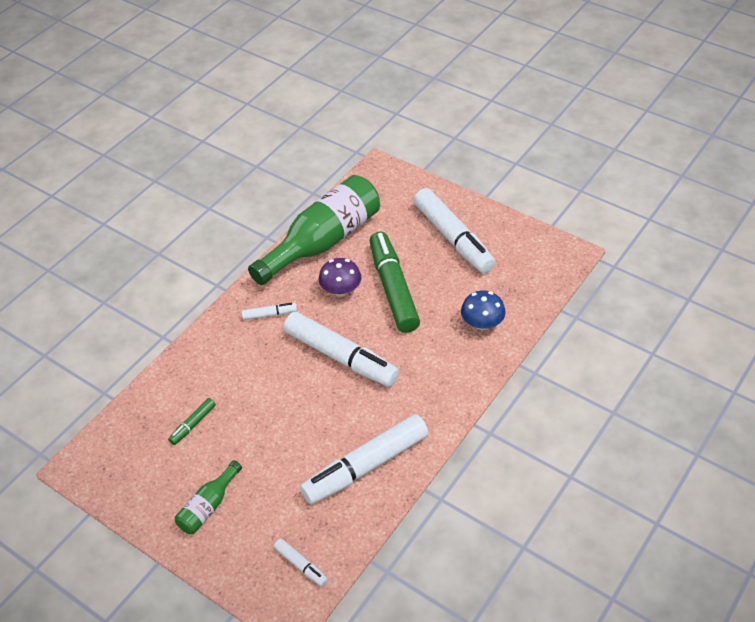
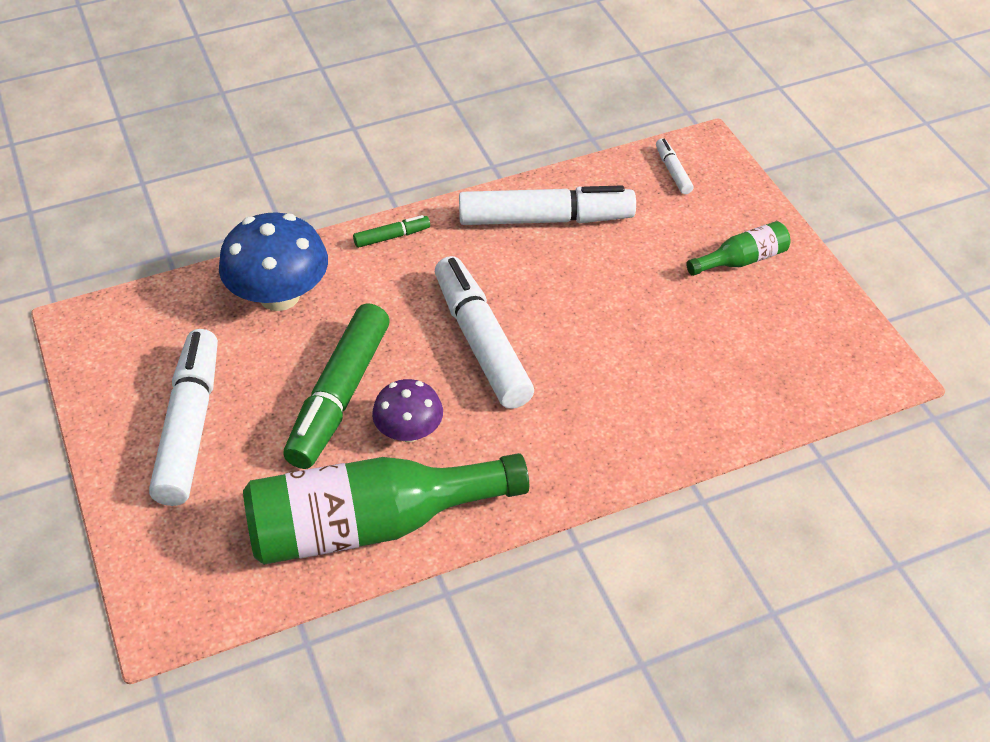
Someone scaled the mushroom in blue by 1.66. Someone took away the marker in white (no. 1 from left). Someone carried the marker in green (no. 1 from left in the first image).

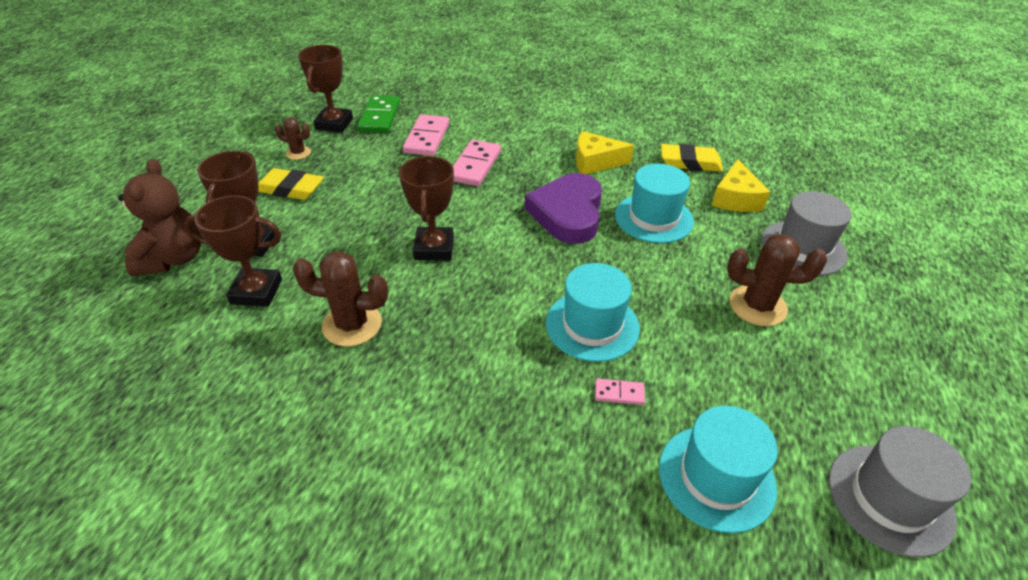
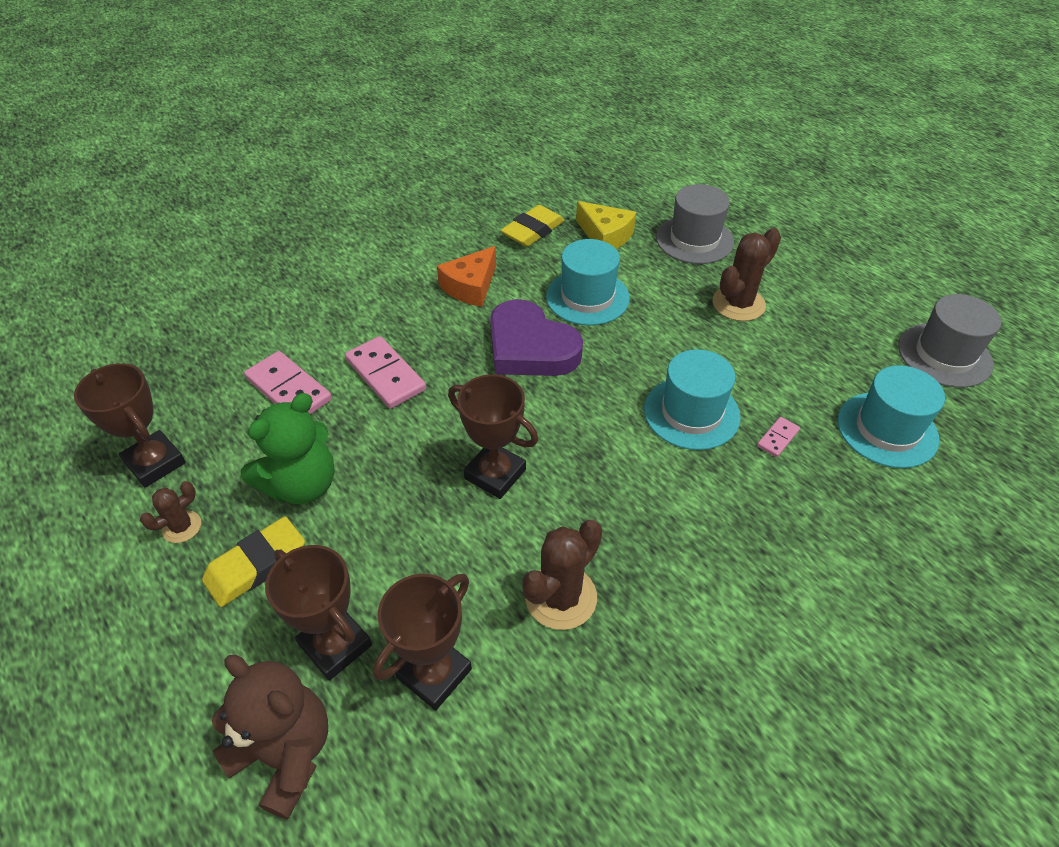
Someone took away the domino in green. Someone repainted the cheese in yellow (no. 1 from left), which became the cheese in orange. Someone put down the teddy bear in green.

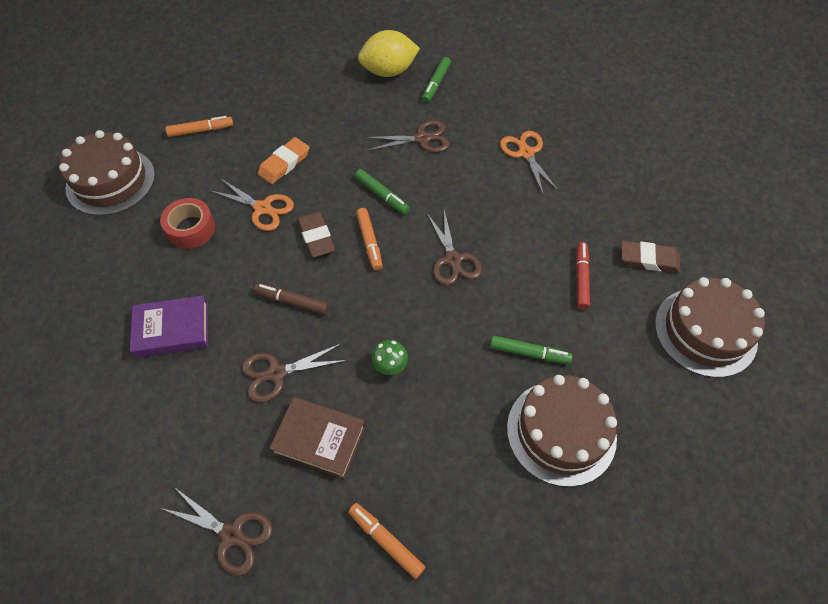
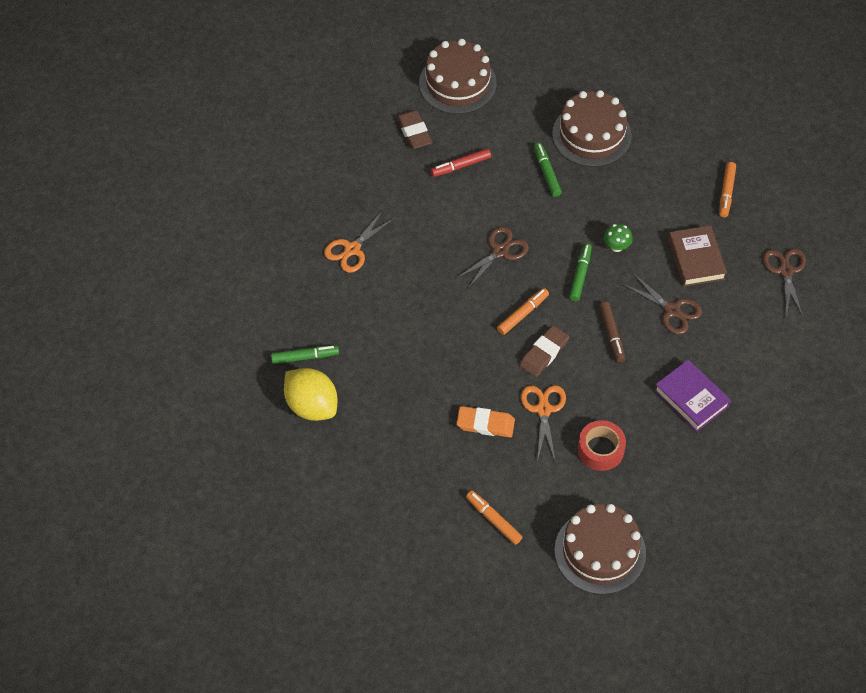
Someone took away the scissors in brown (no. 3 from left). Someone carried the marker in green (no. 1 from left in the first image).

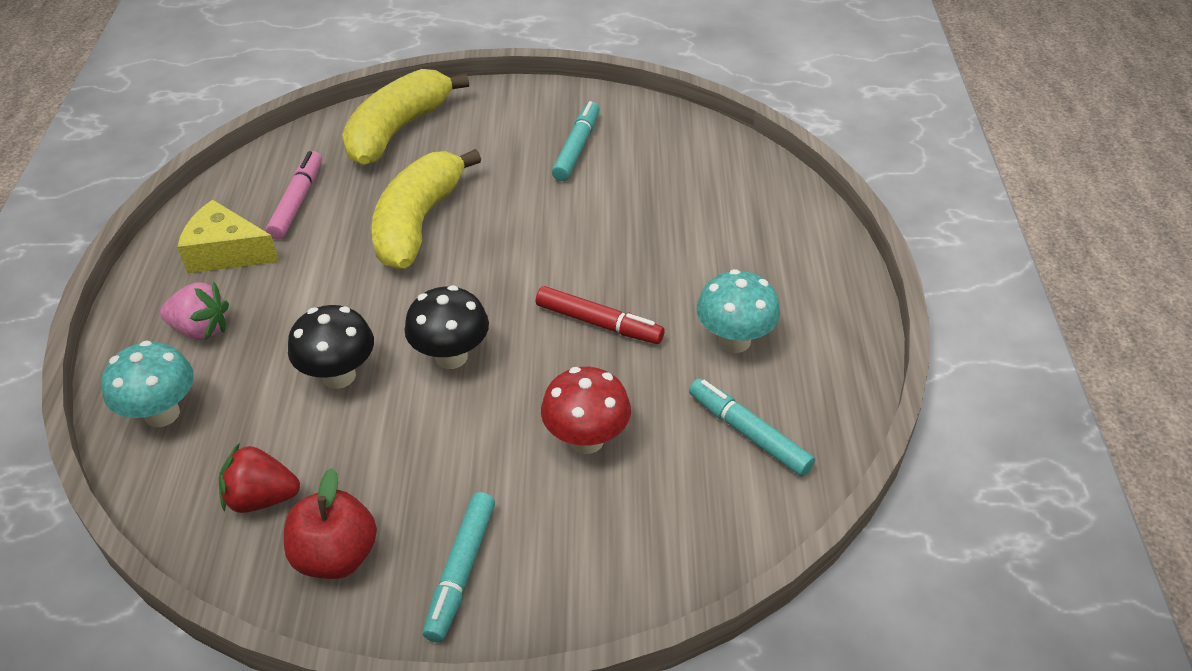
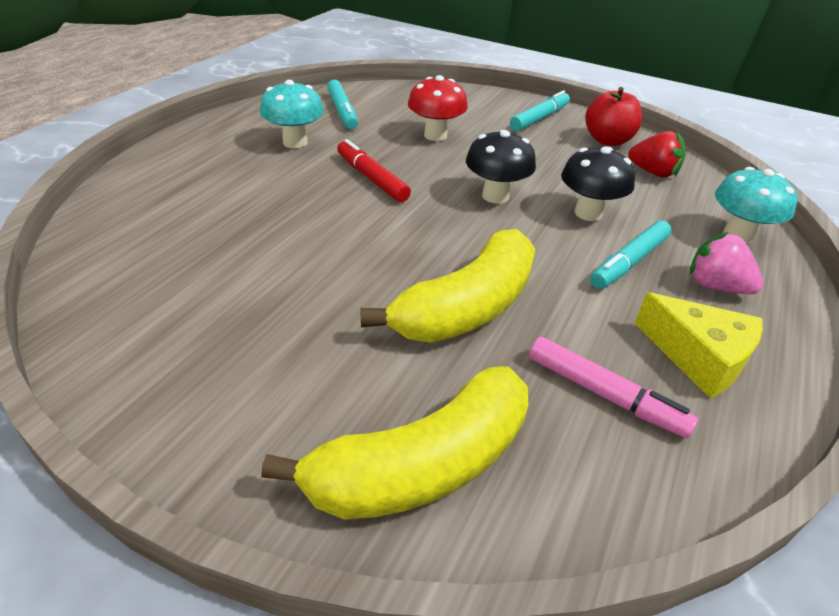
Someone carried the marker in turquoise (no. 2 from left in the first image). Someone rotated the marker in pink by 90 degrees counterclockwise.

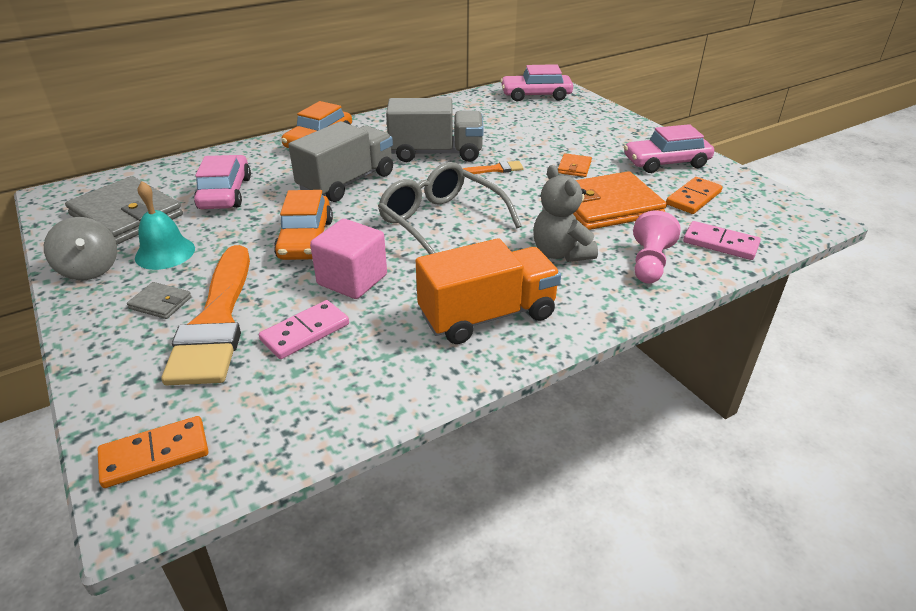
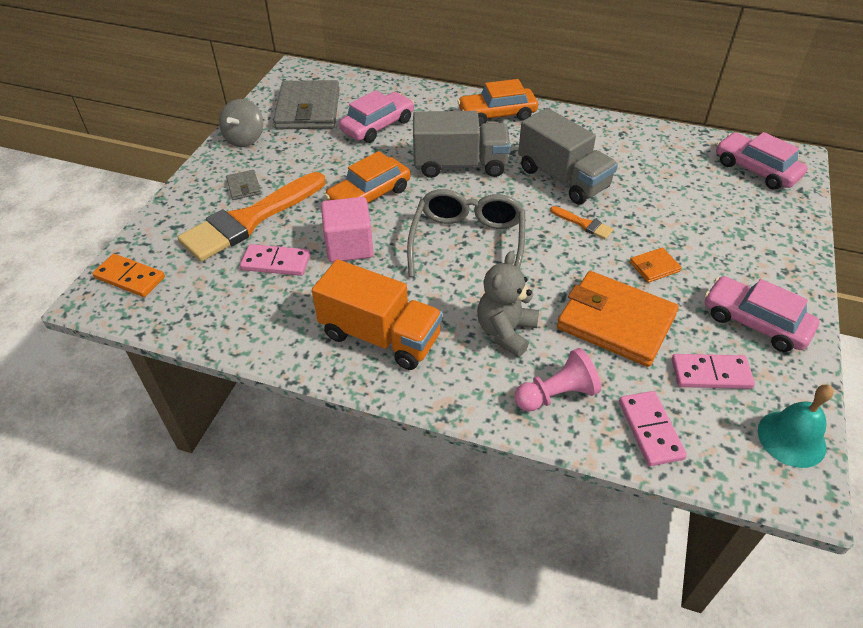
Someone repainted the domino in orange (no. 2 from left), which became the domino in pink (no. 3 from left). Someone carried the bell in turquoise.

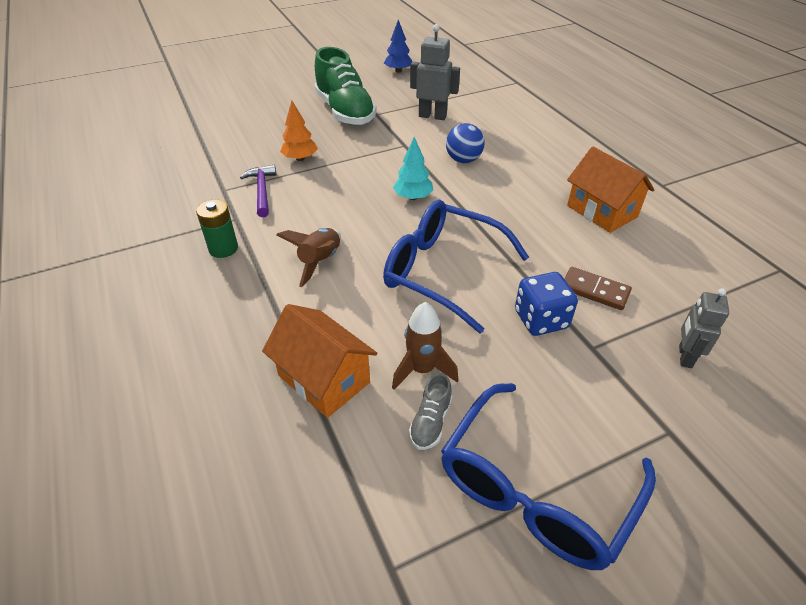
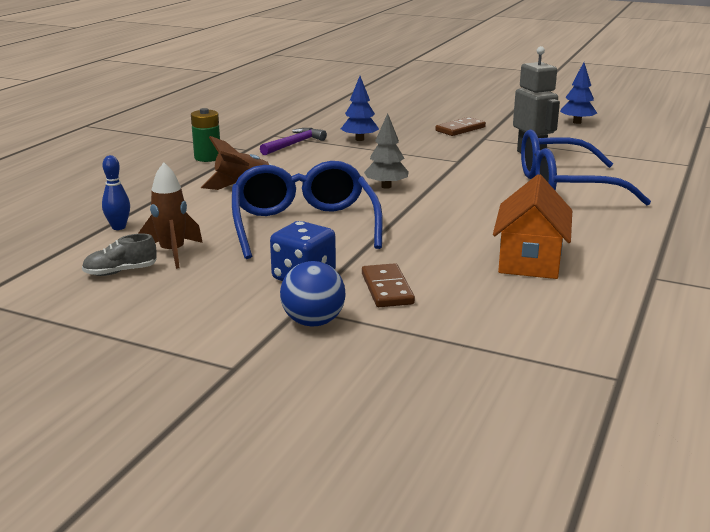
Someone swapped the shoe in green for the domino in brown (no. 2 from left). Someone repainted the tree in orange, which became the tree in blue (no. 1 from left). Someone carried the ball in blue. Someone repainted the tree in turquoise, which became the tree in grey. Someone took away the robot in grey (no. 2 from left). Someone swapped the house in orange (no. 1 from left) for the bowling pin in blue. Someone carried the glasses in blue (no. 2 from left).

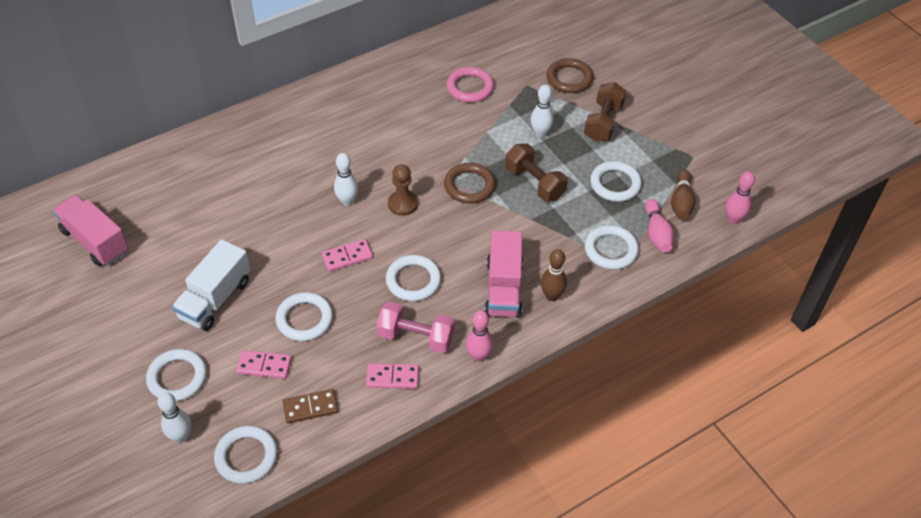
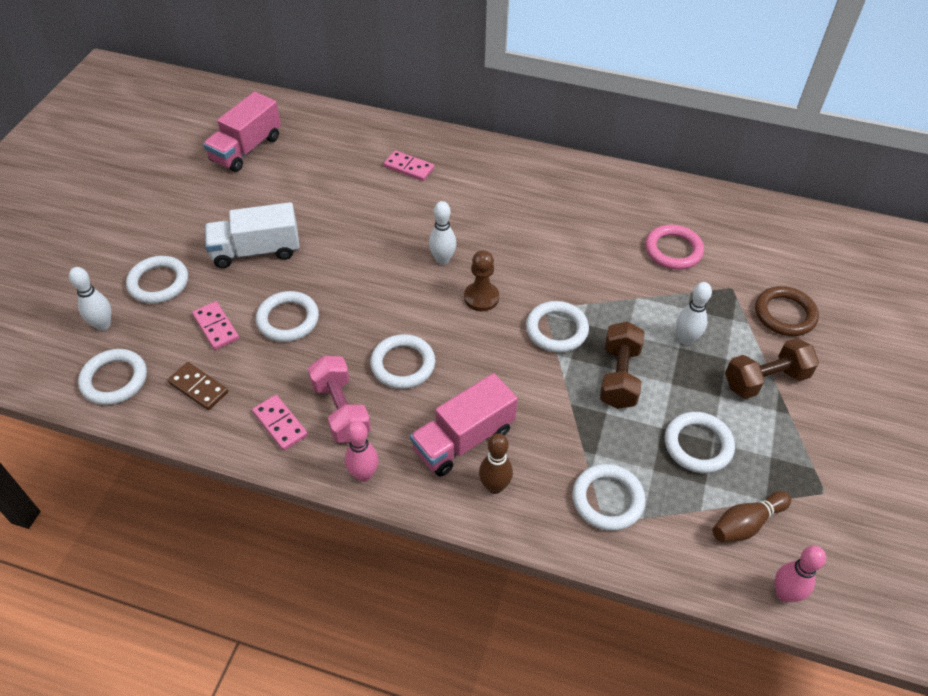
Someone repainted the ring in brown (no. 1 from left), which became the ring in white (no. 5 from left). Someone rotated the truck in pink (no. 1 from left) by 150 degrees counterclockwise. Someone took away the bowling pin in pink (no. 2 from left). Someone carried the domino in pink (no. 2 from left in the first image).

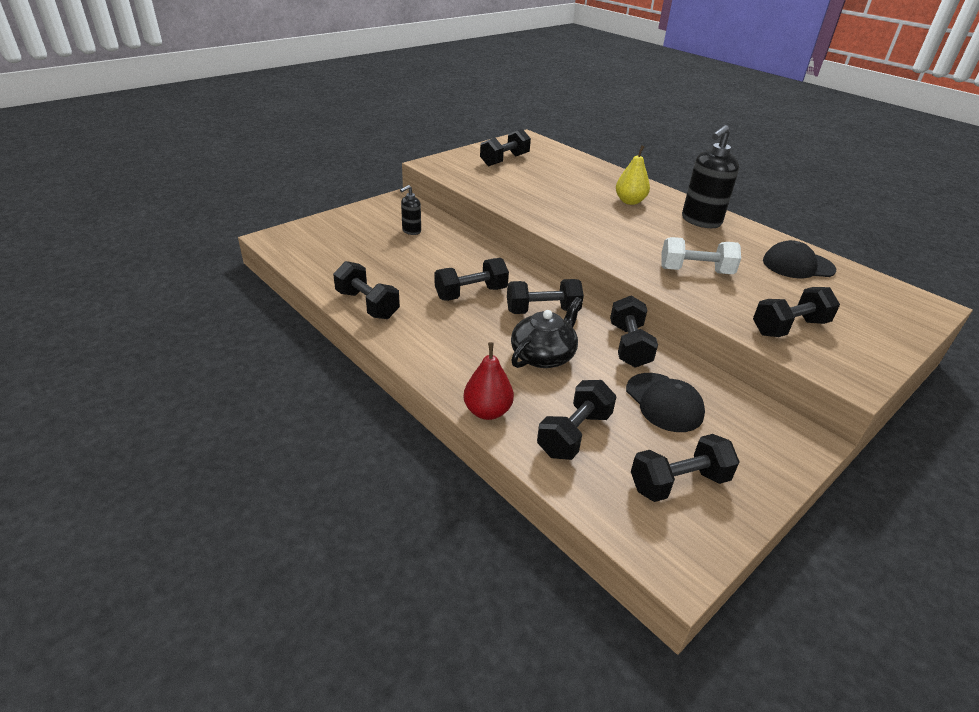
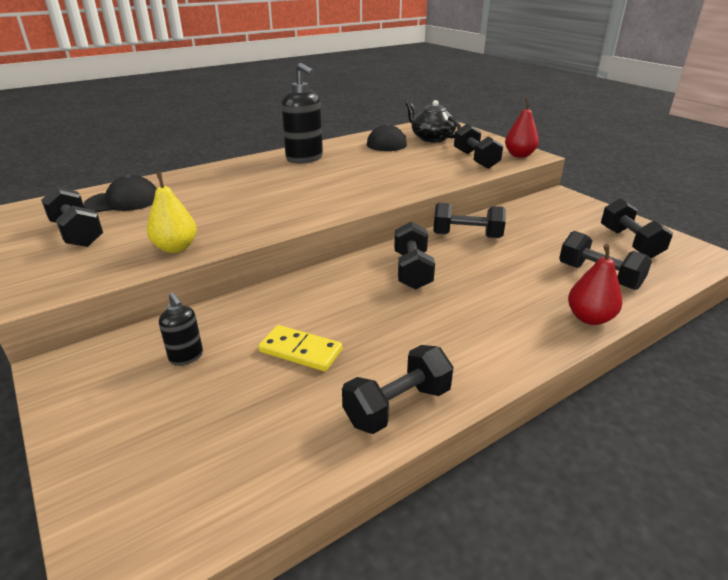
Someone carried the pear in yellow. Someone took away the dumbbell in white. Someone took away the dumbbell in black (no. 2 from left). Someone carried the teapot in black. Someone carried the cap in black (no. 1 from left). Someone put down the pear in red (no. 1 from left). Someone put down the domino in yellow.

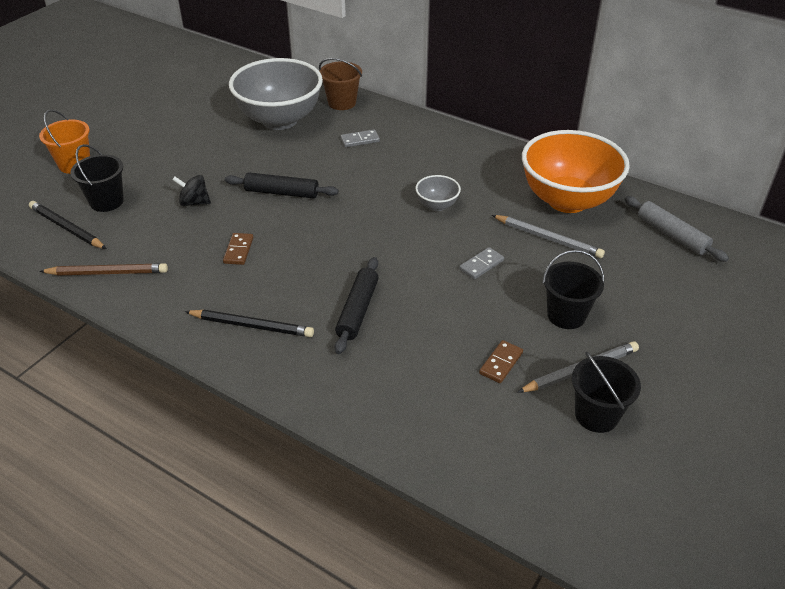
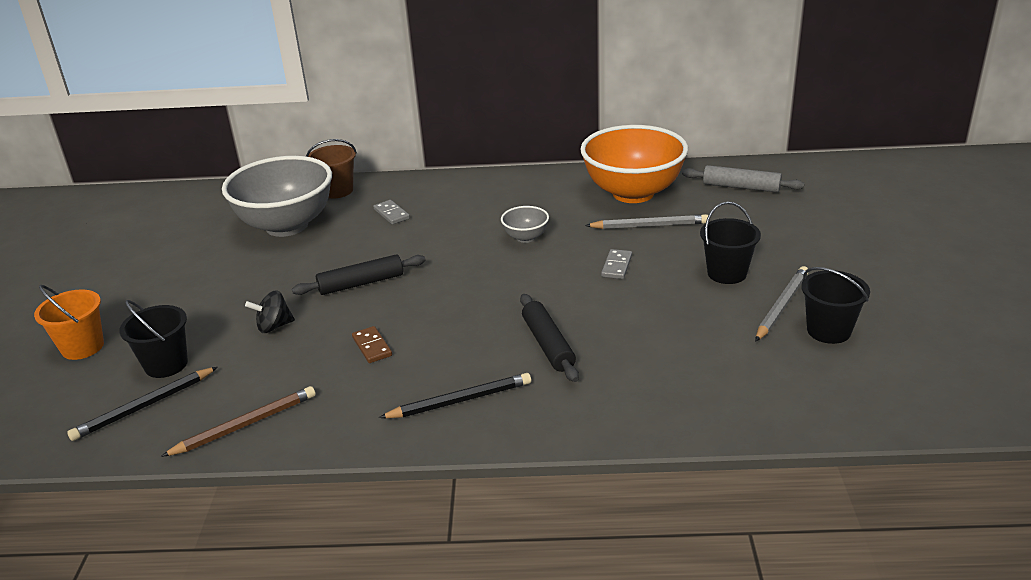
Someone rotated the domino in grey (no. 1 from left) by 75 degrees counterclockwise. Someone rotated the pencil in black (no. 1 from left) by 45 degrees counterclockwise. Someone took away the domino in brown (no. 2 from left).

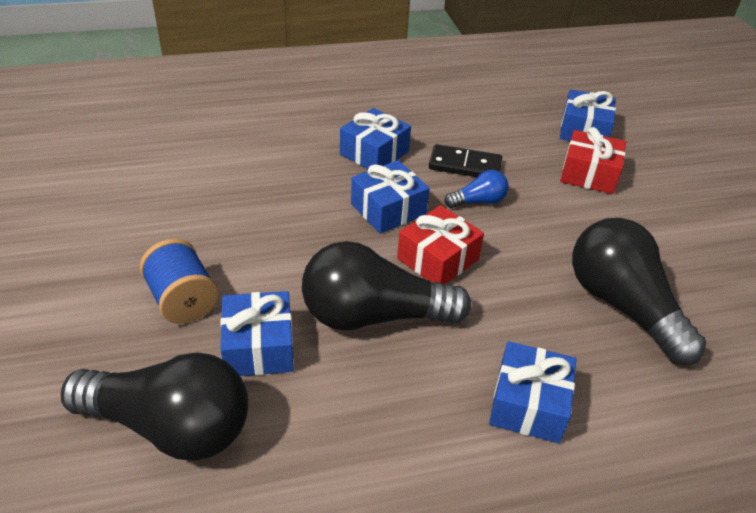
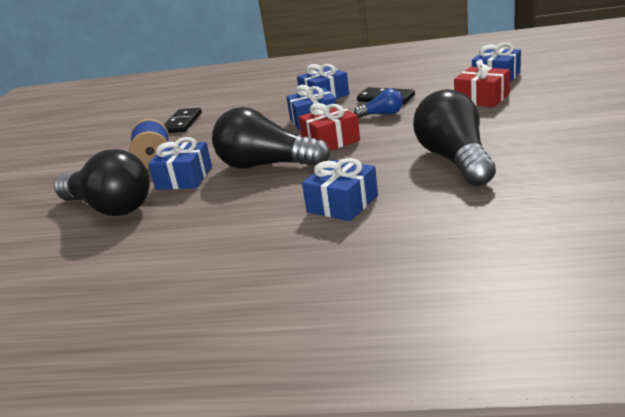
Someone put down the domino in black (no. 1 from left).

